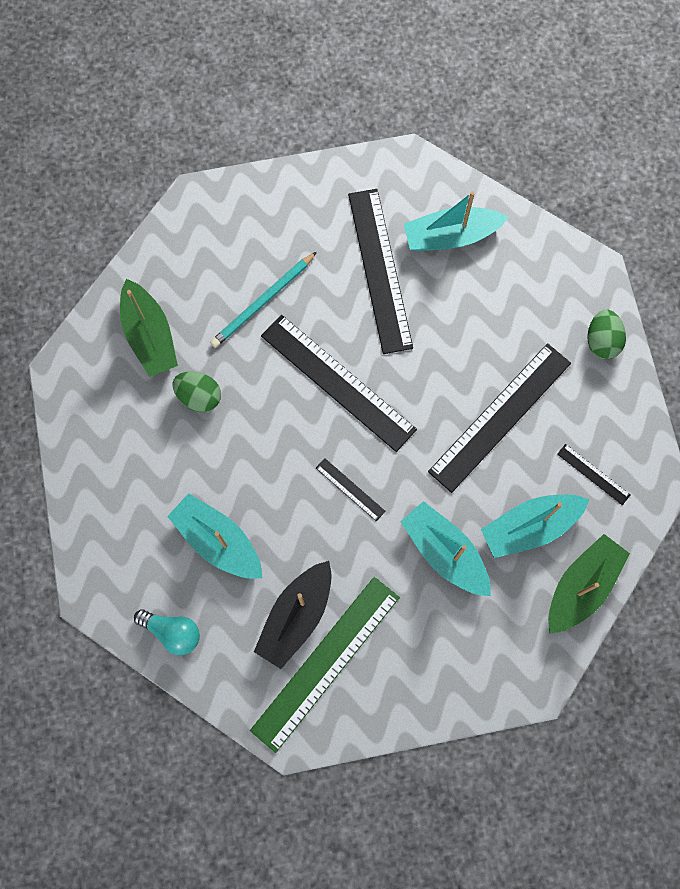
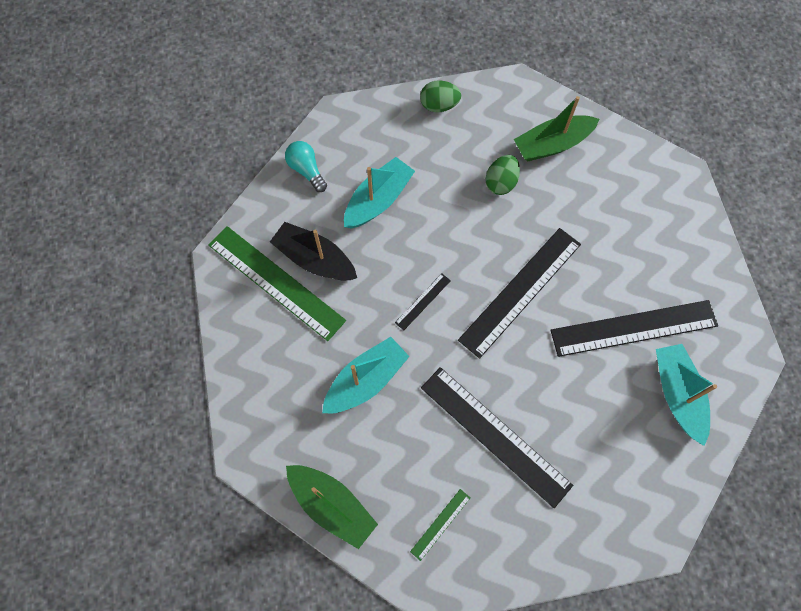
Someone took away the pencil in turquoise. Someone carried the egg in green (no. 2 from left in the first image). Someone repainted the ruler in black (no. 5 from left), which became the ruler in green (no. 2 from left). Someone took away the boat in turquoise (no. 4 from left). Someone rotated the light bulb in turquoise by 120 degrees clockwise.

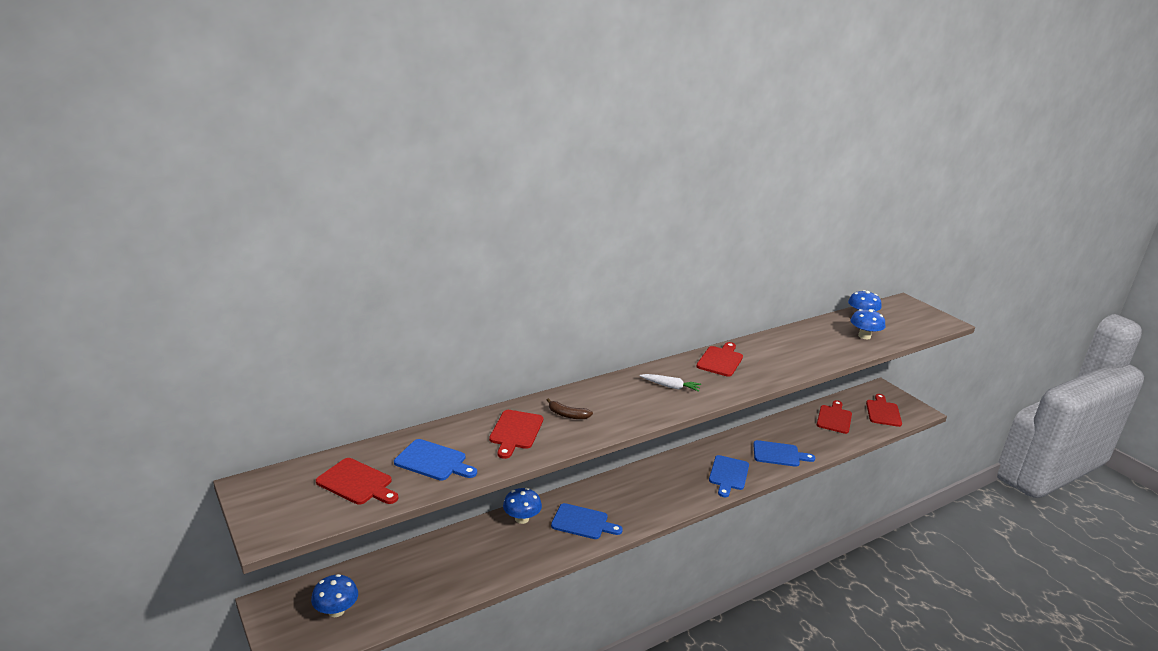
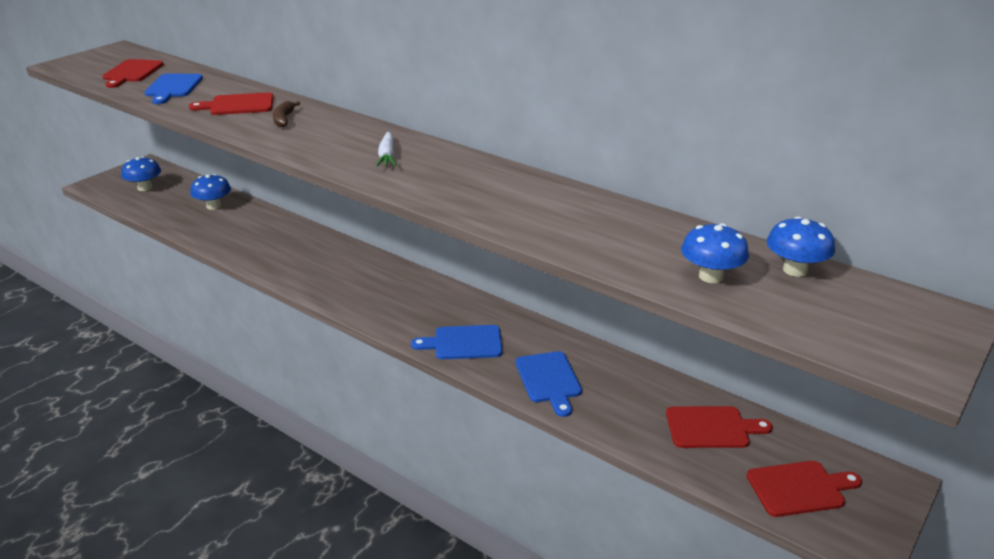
Someone took away the cutting board in red (no. 3 from left). Someone carried the mushroom in blue (no. 2 from left). Someone took away the cutting board in blue (no. 2 from left).

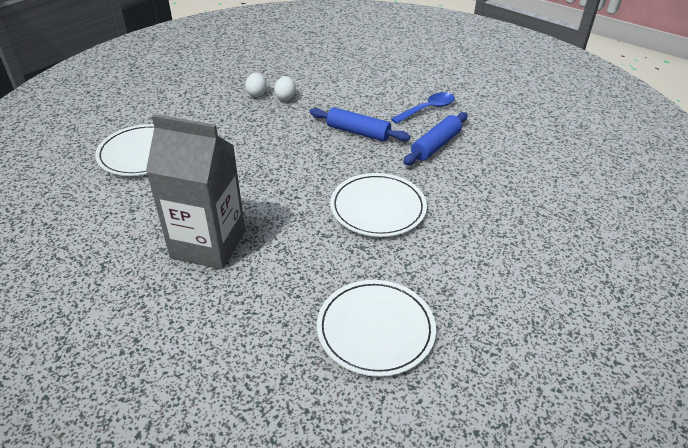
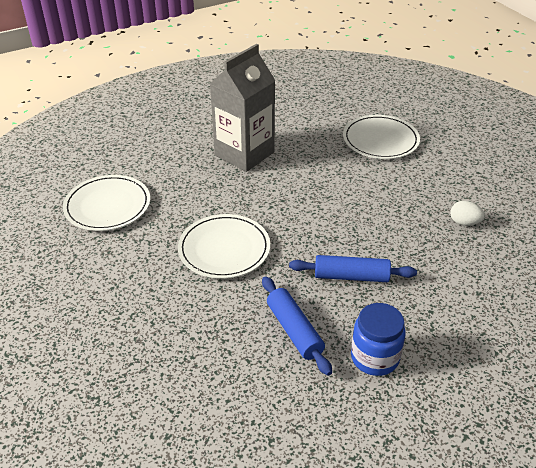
Someone took away the egg in white (no. 2 from left). Someone swapped the spoon in blue for the jar in blue. Someone rotated the rolling pin in blue (no. 1 from left in the first image) by 45 degrees clockwise.

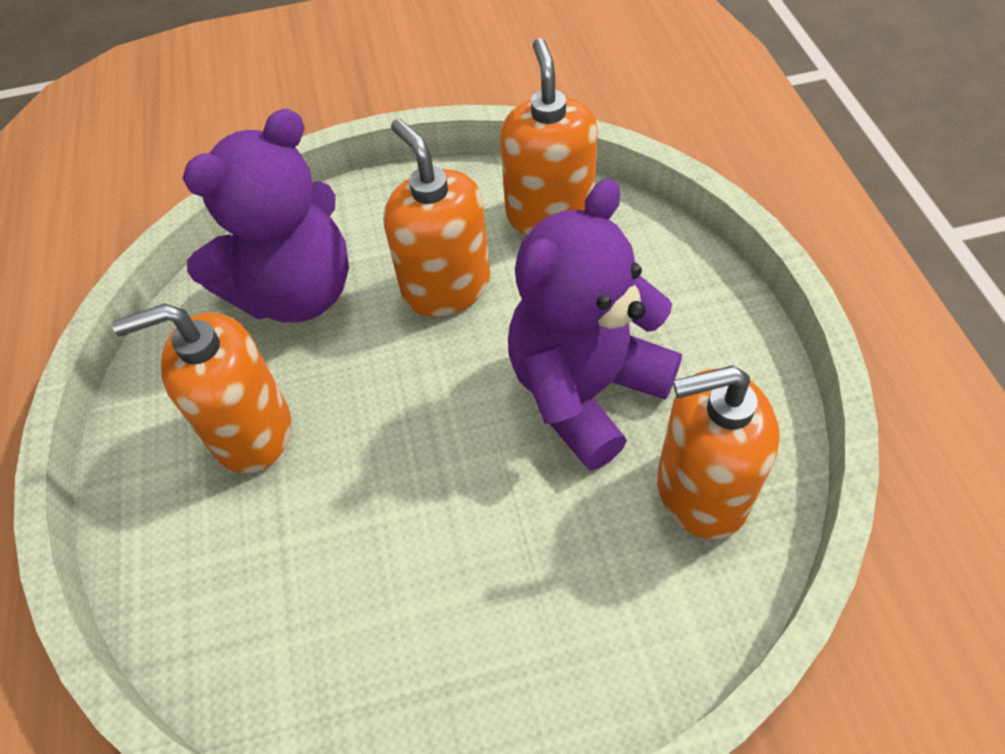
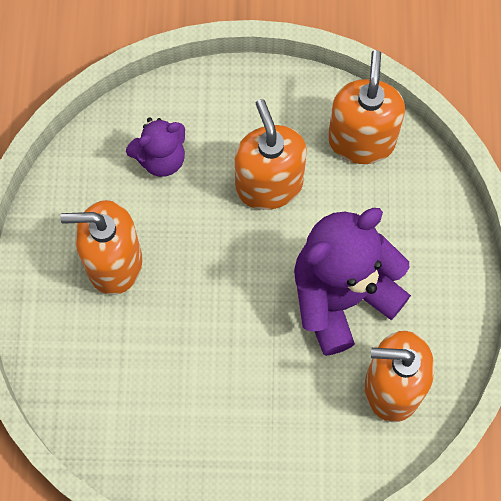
Someone scaled the teddy bear in purple (no. 1 from left) by 0.54.

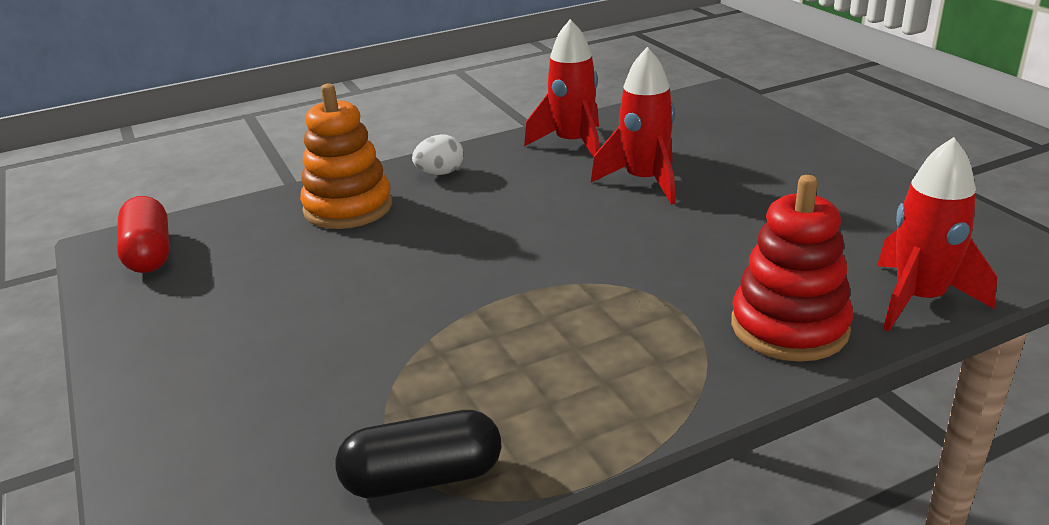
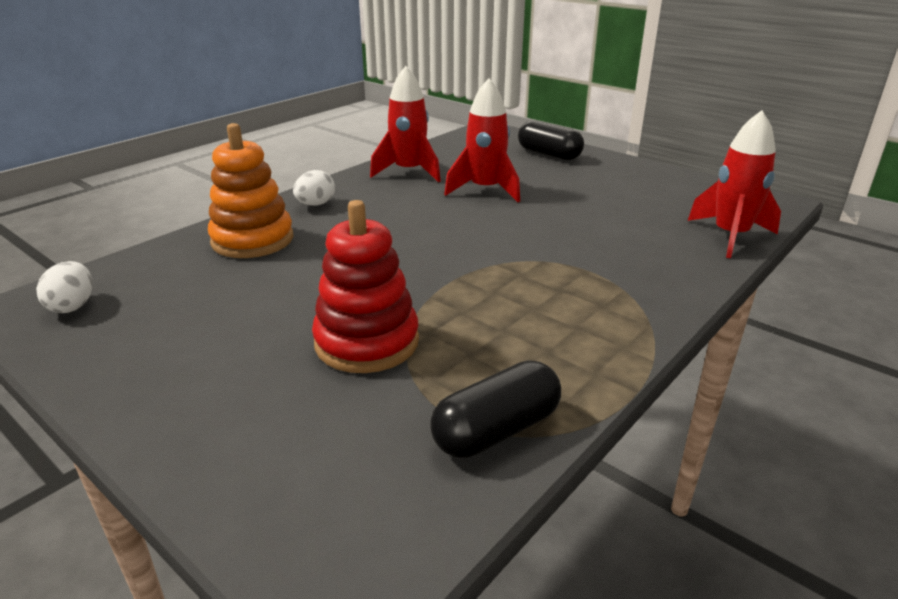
Someone carried the stacking toy in red. Someone swapped the capsule in red for the egg in white (no. 1 from left). Someone put down the capsule in black (no. 2 from left).

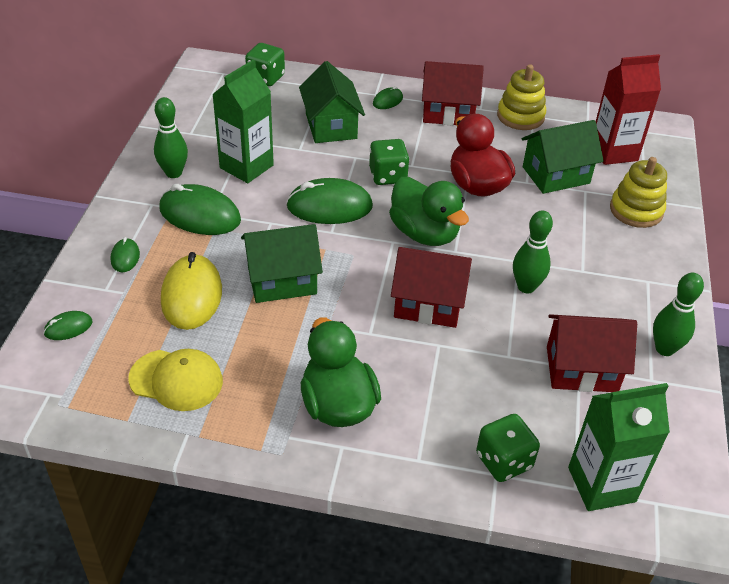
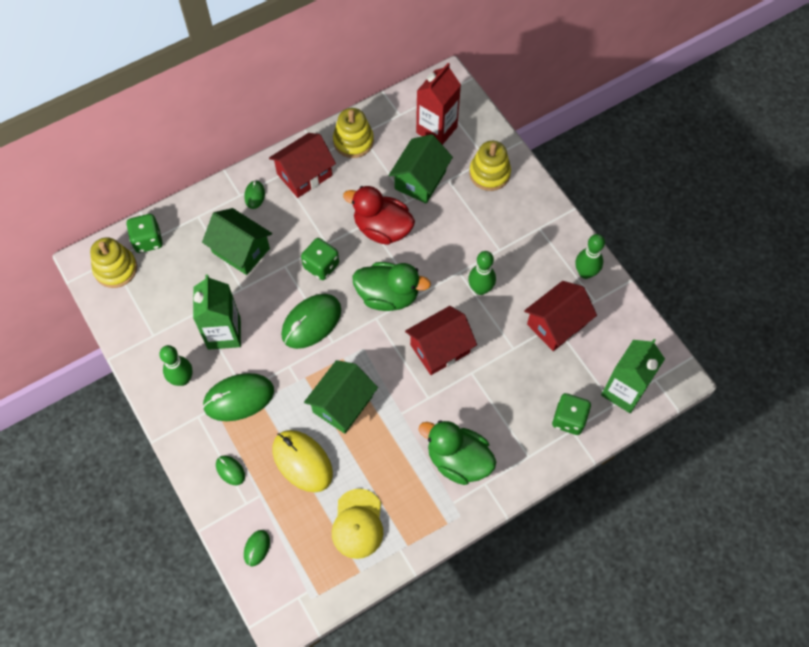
Someone rotated the cap in yellow by 120 degrees clockwise. Someone put down the stacking toy in yellow (no. 1 from left).

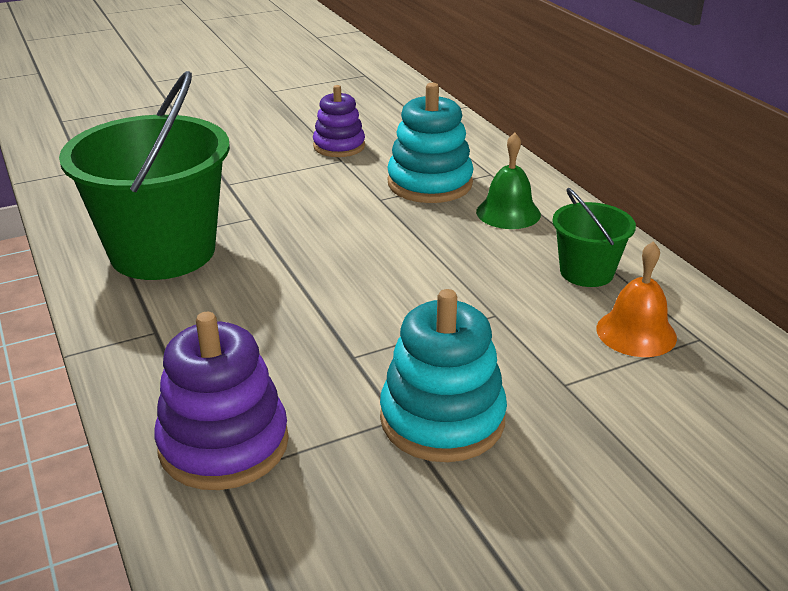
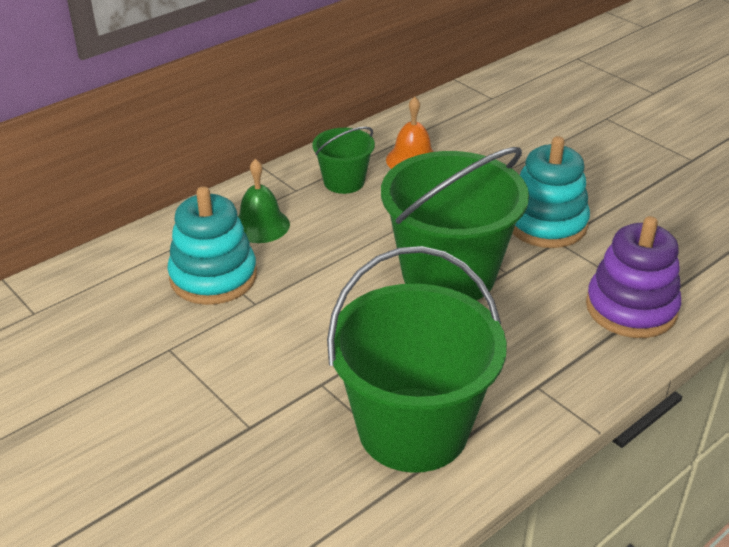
Someone took away the stacking toy in purple (no. 2 from left). Someone put down the bucket in green (no. 3 from left).

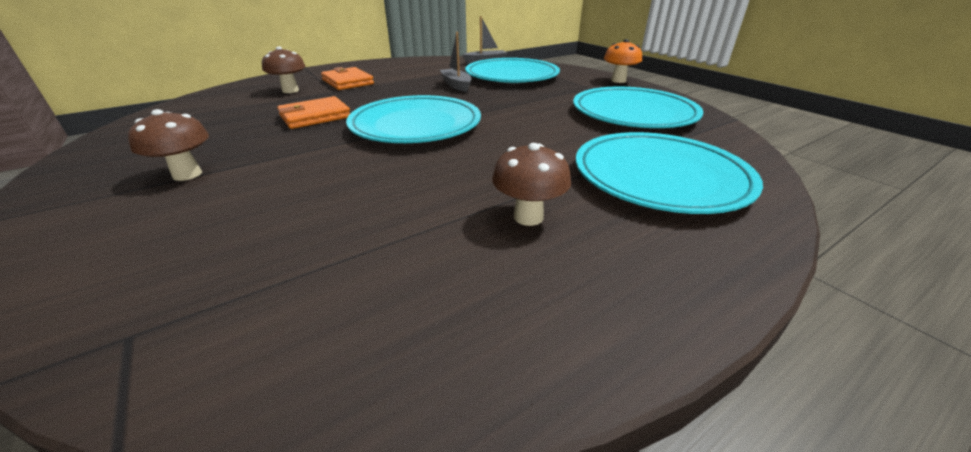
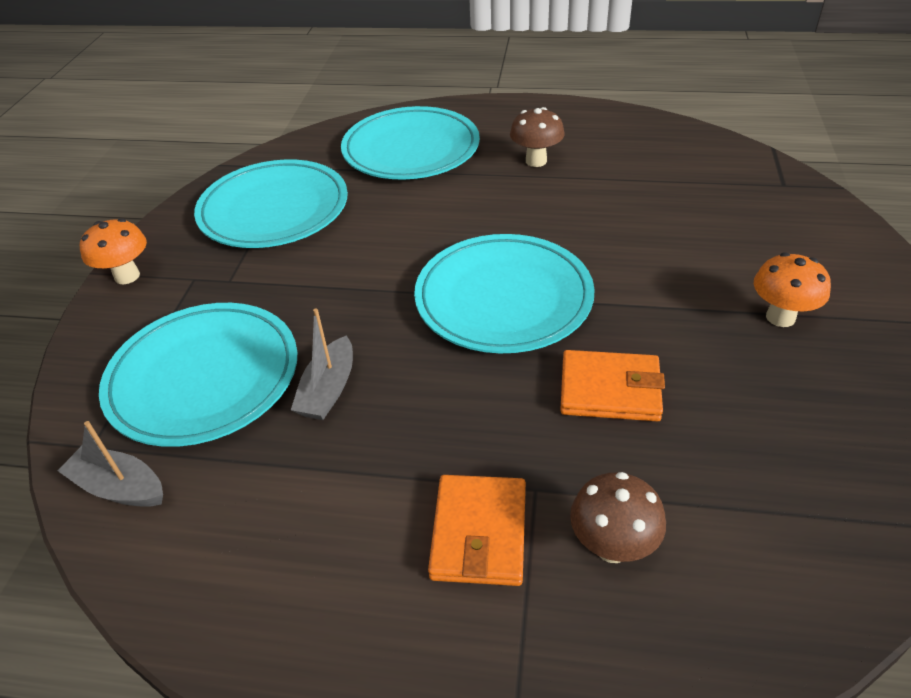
Someone repainted the mushroom in brown (no. 1 from left), which became the mushroom in orange (no. 2 from left).

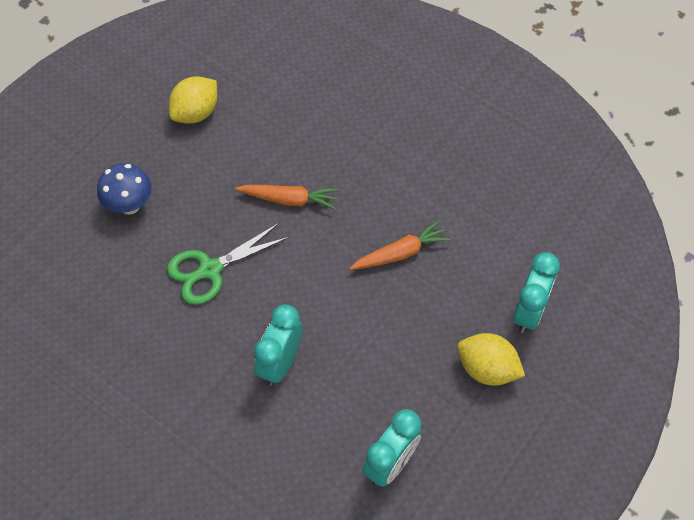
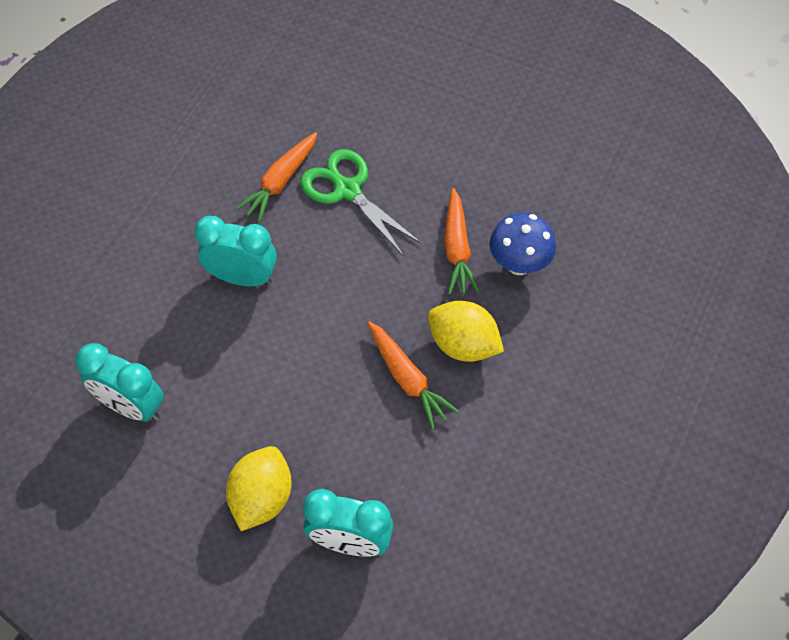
Someone carried the lemon in yellow (no. 1 from left in the first image). Someone carried the mushroom in blue. Someone put down the carrot in orange (no. 1 from left).

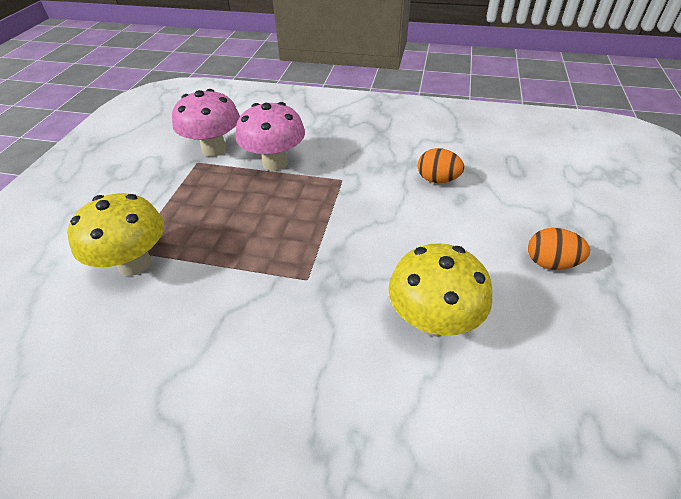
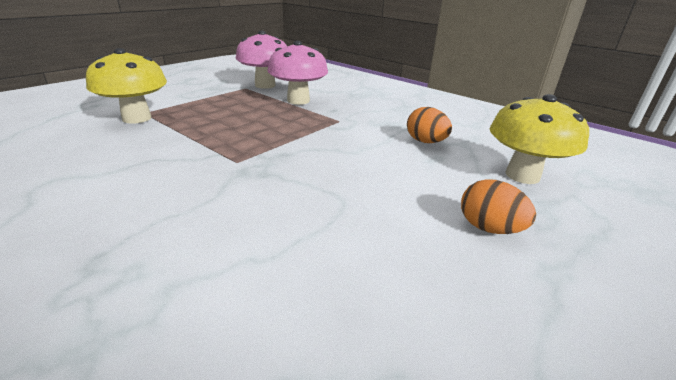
Someone carried the mushroom in yellow (no. 2 from left).

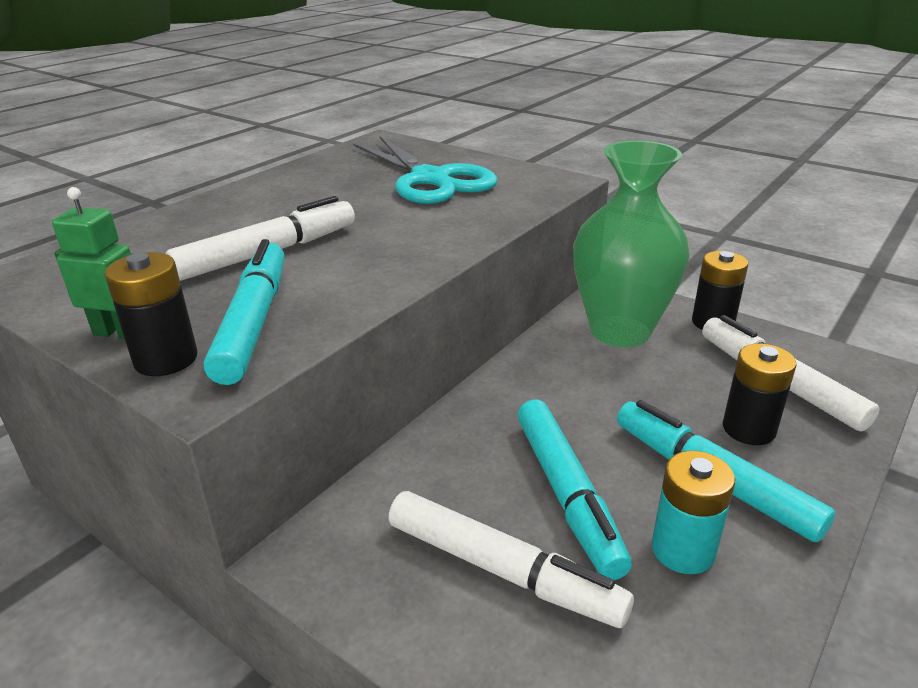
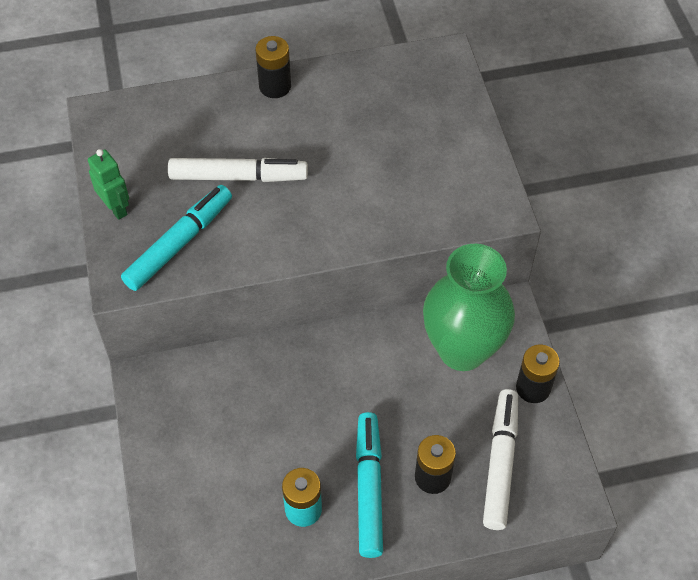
Someone took away the scissors in turquoise. Someone carried the battery in black (no. 1 from left). Someone took away the marker in turquoise (no. 2 from left). Someone took away the marker in white (no. 2 from left).

